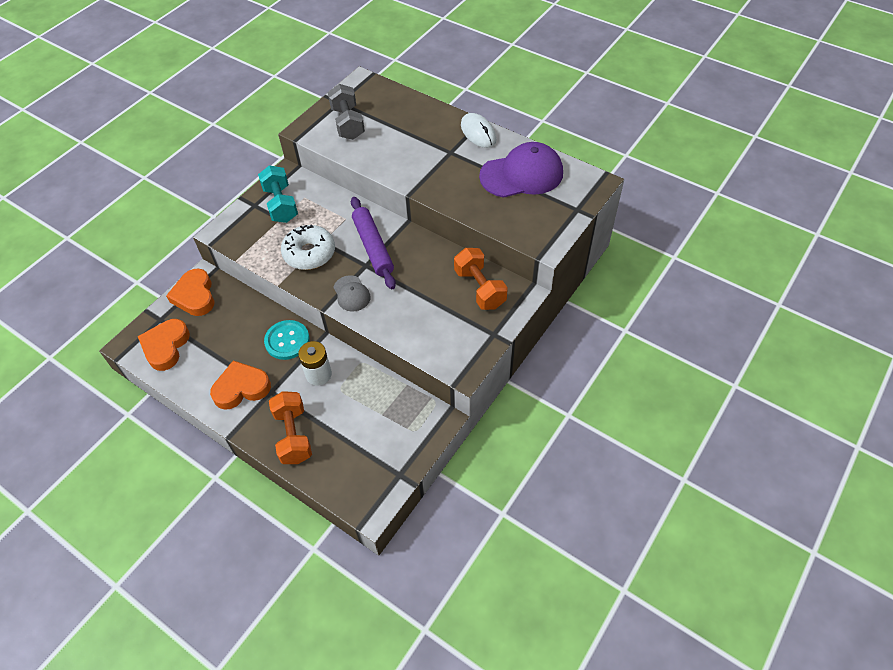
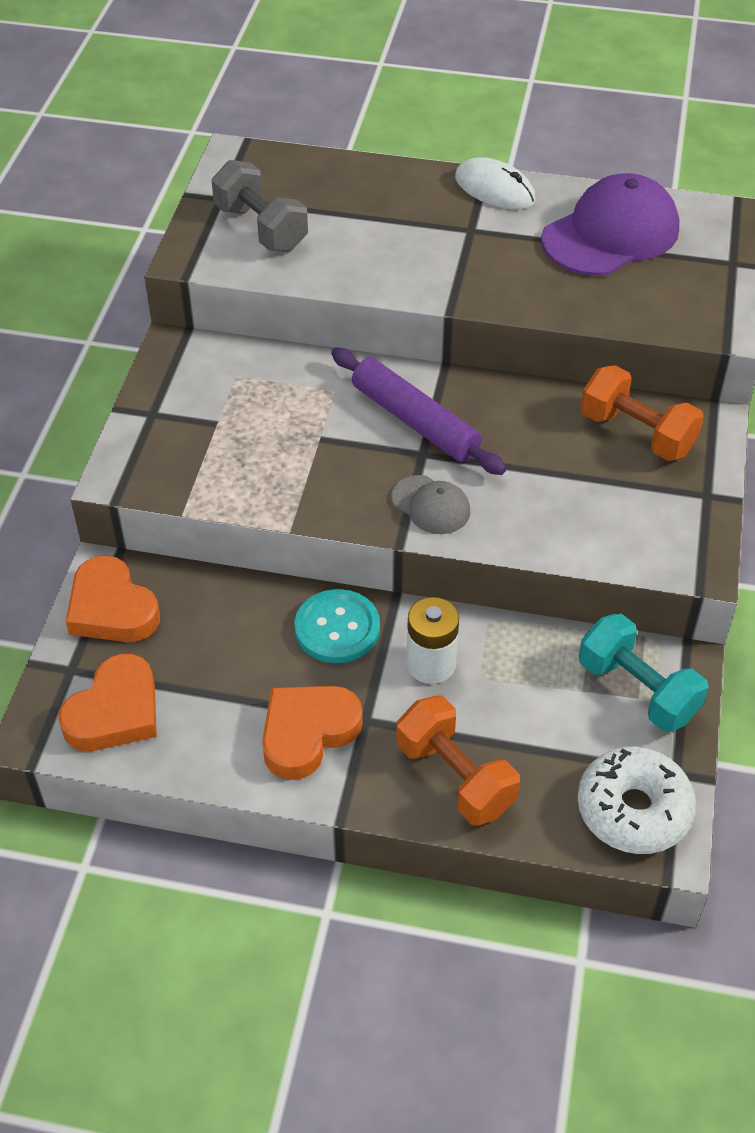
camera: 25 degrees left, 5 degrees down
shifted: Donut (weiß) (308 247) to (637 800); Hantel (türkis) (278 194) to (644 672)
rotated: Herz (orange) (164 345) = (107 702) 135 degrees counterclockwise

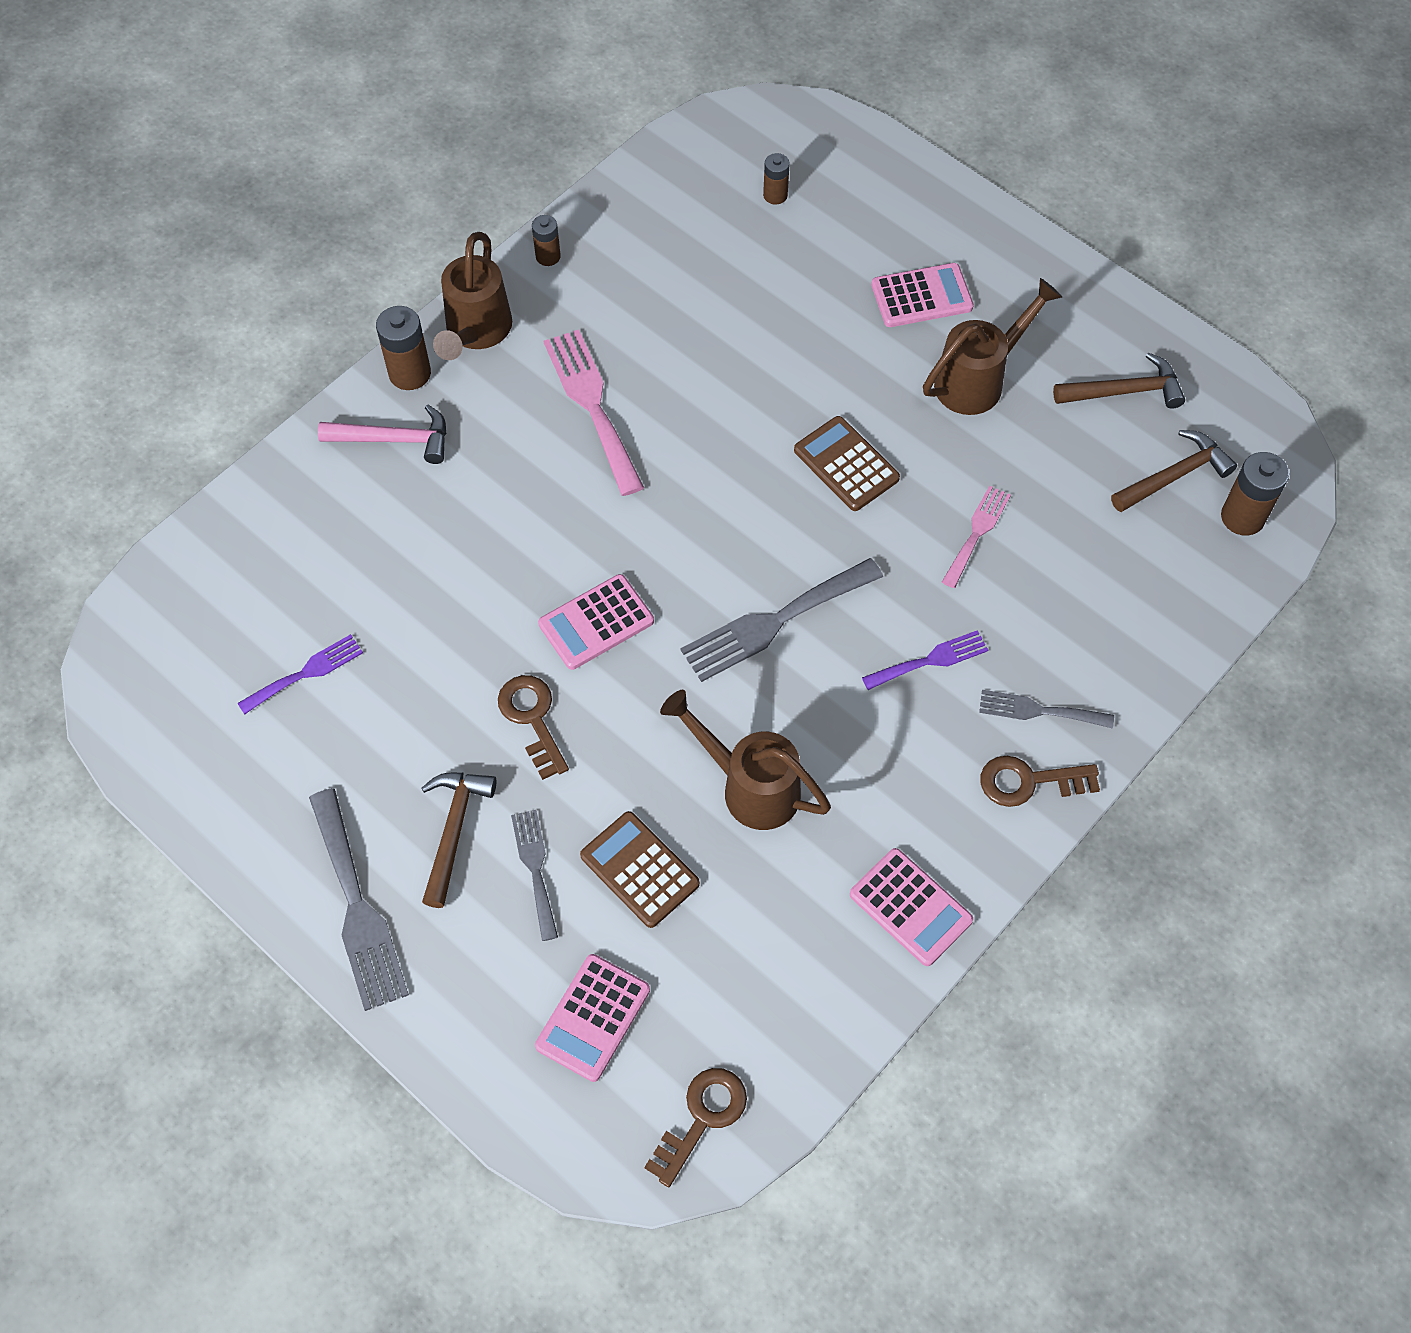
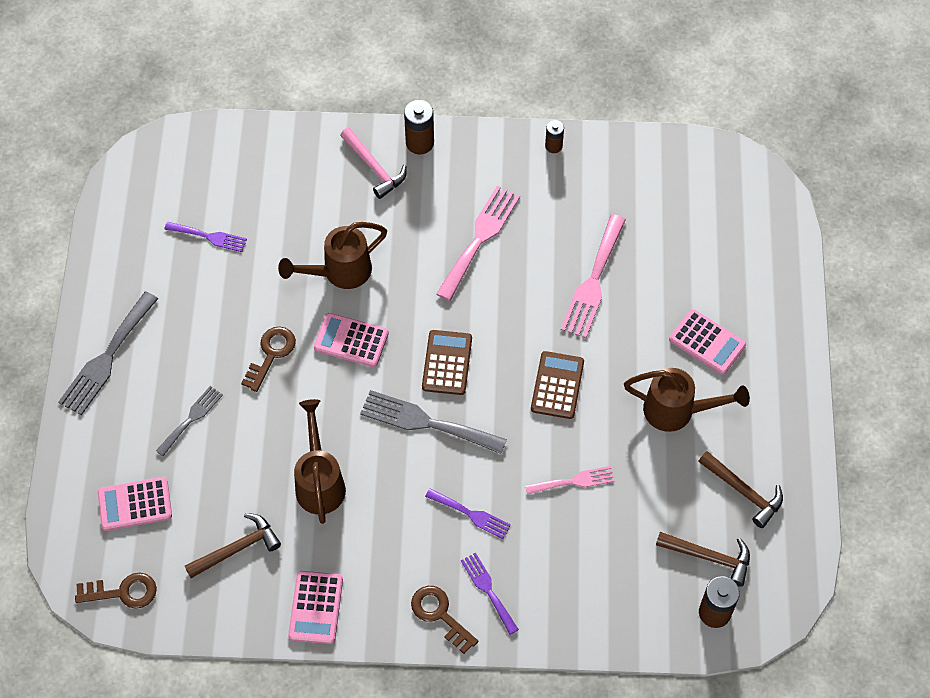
camera: 50 degrees right, 0 degrees up
gone: Batterie (braun) (776 179)
new: Gabel (rosa) (593 276)
shifted: Hammer (braun) (459 840) to (233 545); Gießkanne (braun) (472 296) to (332 255); Taschenrechner (braun) (640 869) to (447 362)
repainted: Gabel (grau) (1046 709) to Gabel (lila) (490 593)

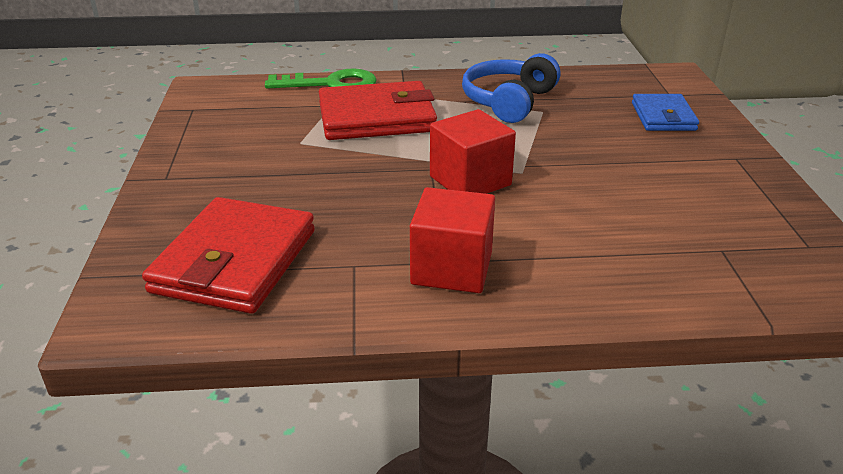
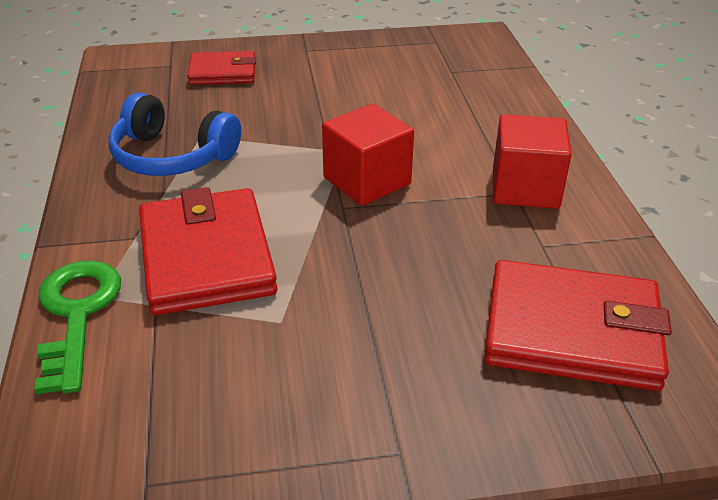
camera: 95 degrees left, 5 degrees up
repainted: Geldbörse (blau) (665 112) to Geldbörse (rot) (221 68)

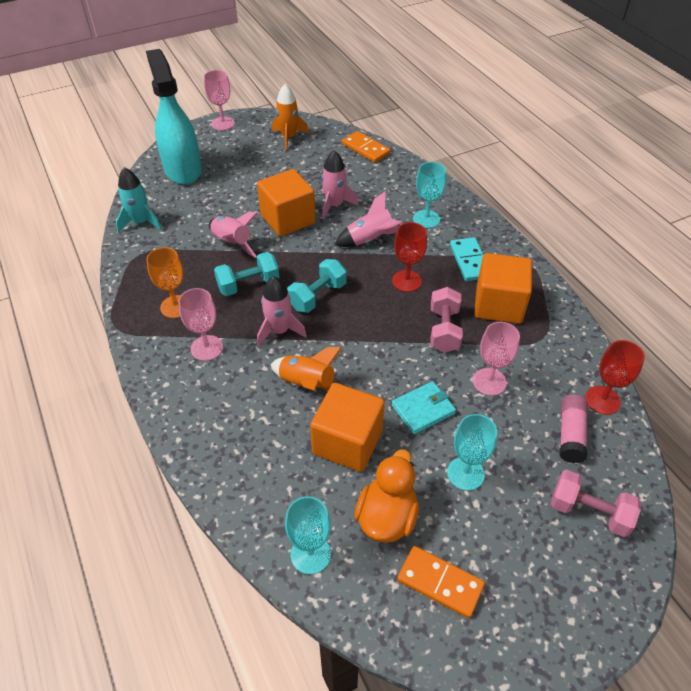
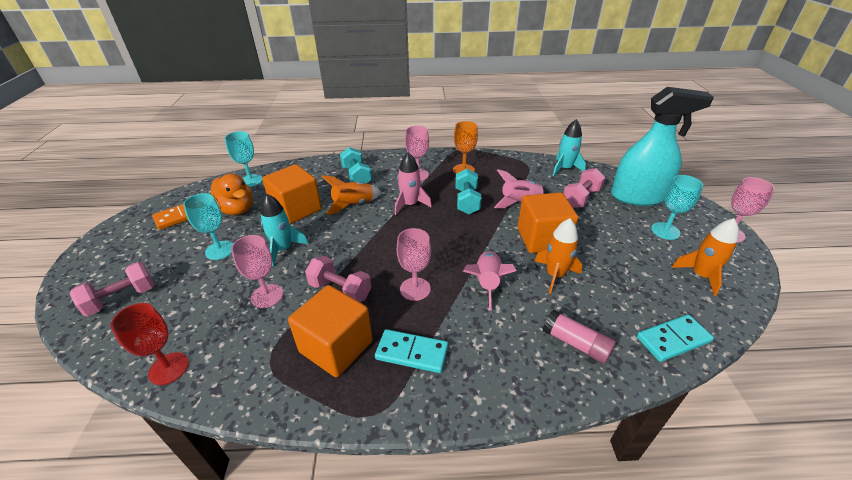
camera: 115 degrees right, 10 degrees down
new: Hantel (rosa) (584 188)
shifted: Hantel (türkis) (317 286) to (356 165); Klebestift (rosa) (574 429) to (579 337); Kelch (türkis) (429 195) to (677 207)
swapped: Geldbörse (türkis) (424 407) to Rakete (türkis) (284 230)
repainted: Kelch (rot) (409 257) to Kelch (rosa) (414 264); Rakete (rosa) (340 185) to Rakete (orange) (558 256); Dominostein (orange) (366 147) to Dominostein (türkis) (675 338)

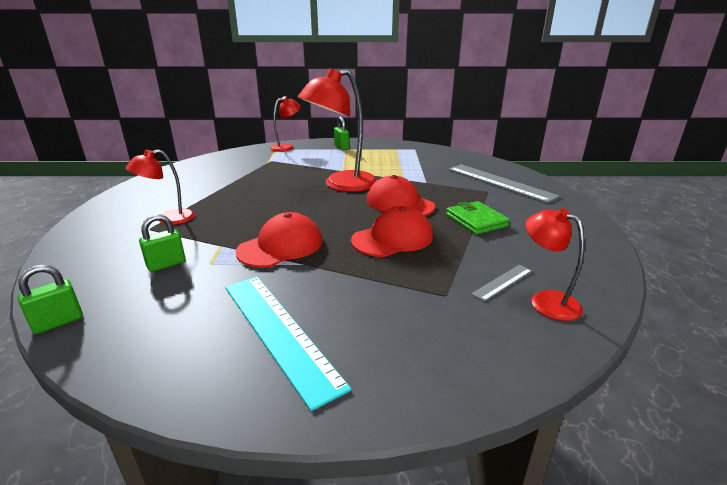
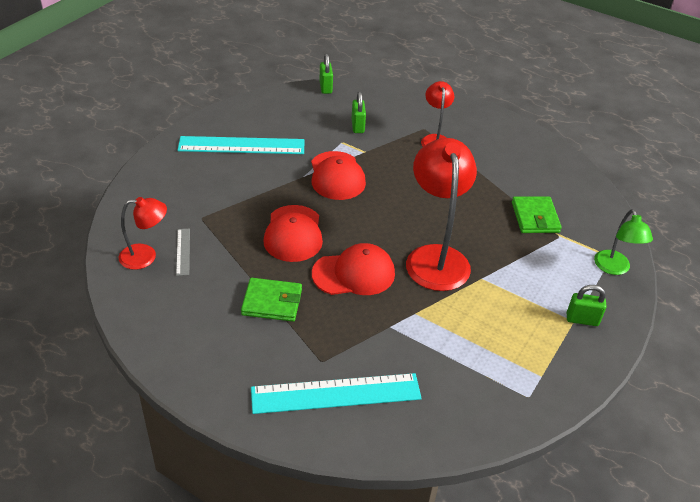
camera: 120 degrees right, 15 degrees up
new: Geldbörse (grün) (537 214)
repainted: Lineal (grau) (504 183) to Lineal (türkis) (336 393); Lampe (rot) (285 124) to Lampe (grün) (623 242)

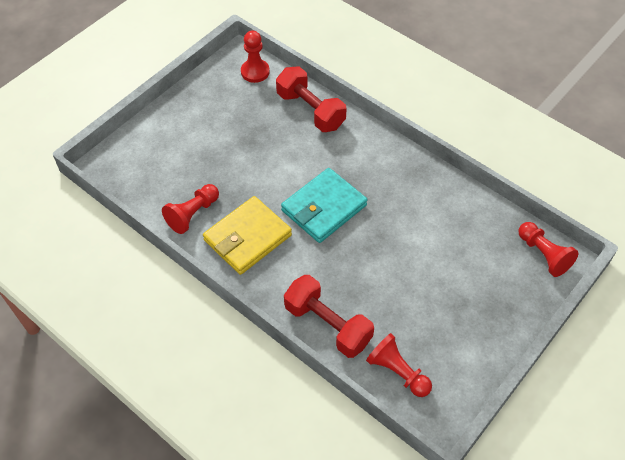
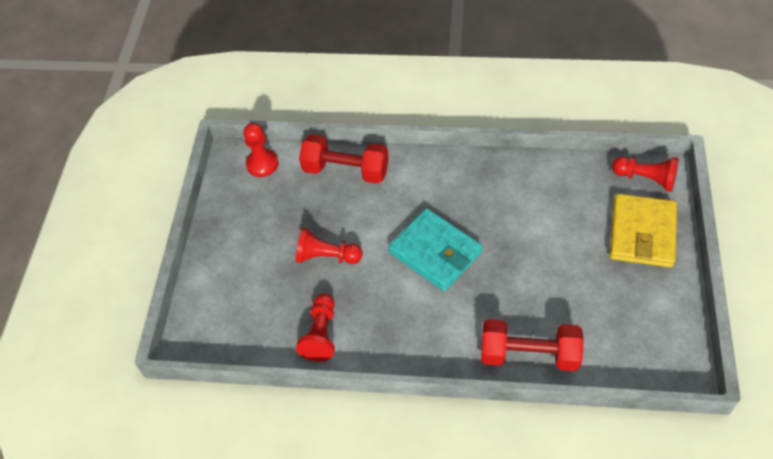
camera: 30 degrees left, 0 degrees up
shifted: Bauer (rot) (399 365) to (329 245); Geldbörse (gelb) (247 235) to (643 231)
rotated: Geldbörse (türkis) (324 205) = (435 249) 60 degrees counterclockwise

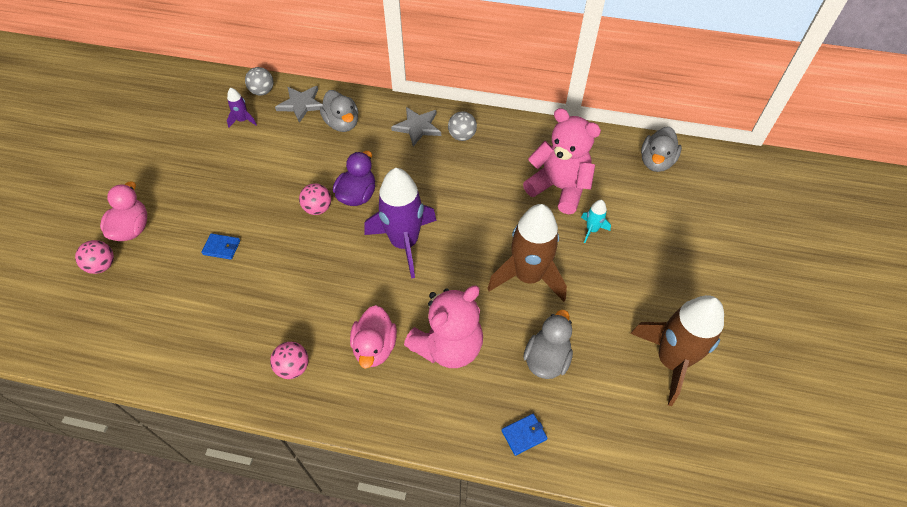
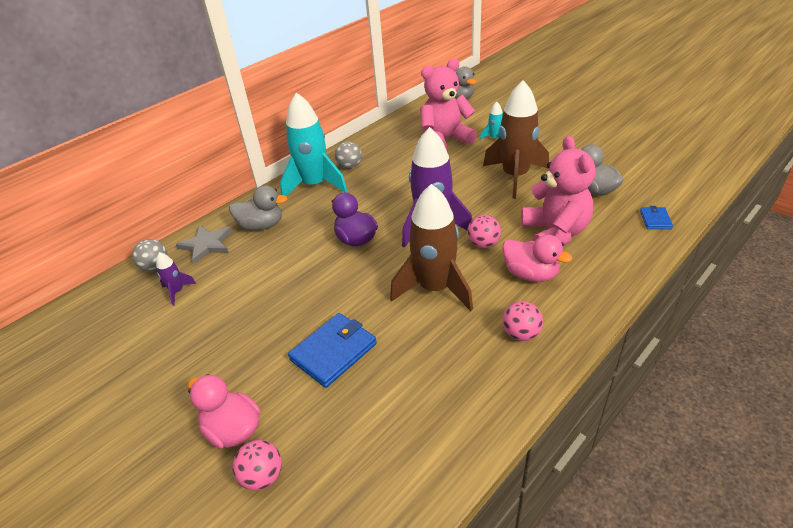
camera: 55 degrees left, 15 degrees down
shifted: Rakete (braun) (677 350) to (431 247); Ball (rosa) (315 199) to (484 231)
swapped: Stern (grau) (416 127) to Rakete (türkis) (314 145)
scaled: Geldbörse (blau) (220 246) = (332 350) x1.90

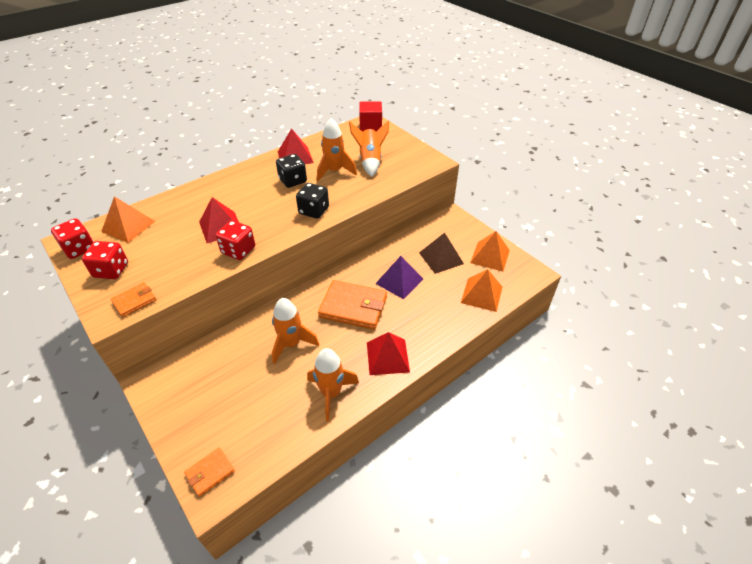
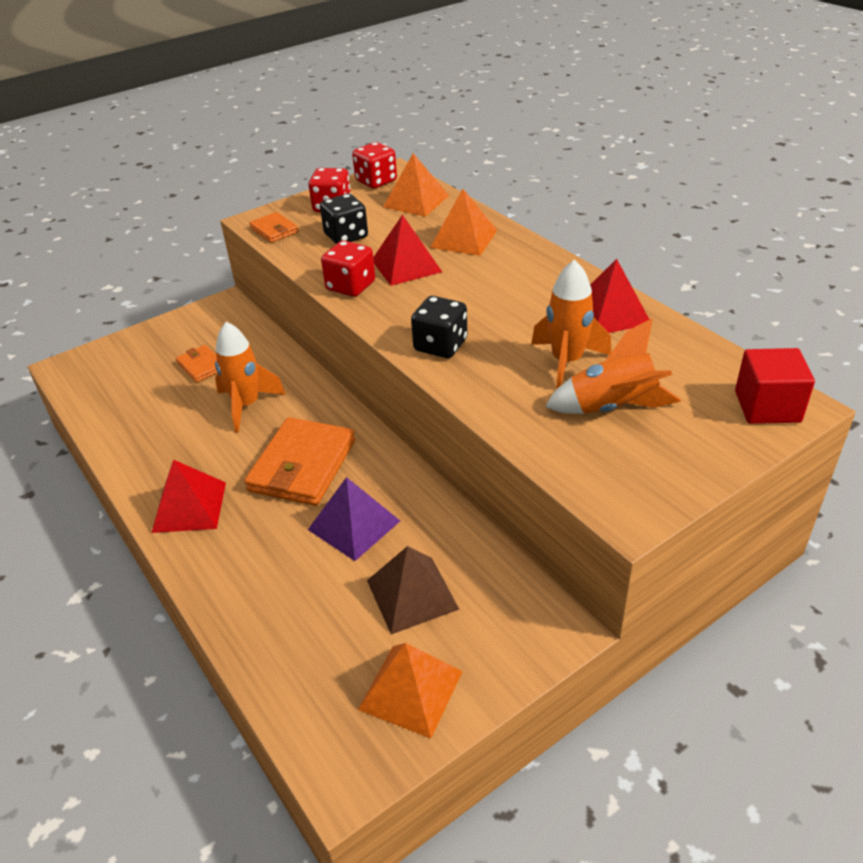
camera: 95 degrees right, 5 degrees down
gone: Rakete (orange) (333 384)
shifted: Geldbörse (orange) (209 472) to (196 364); Spielwürfel (schwarz) (291 171) to (344 219); Pyramide (orange) (481 290) to (463 222)

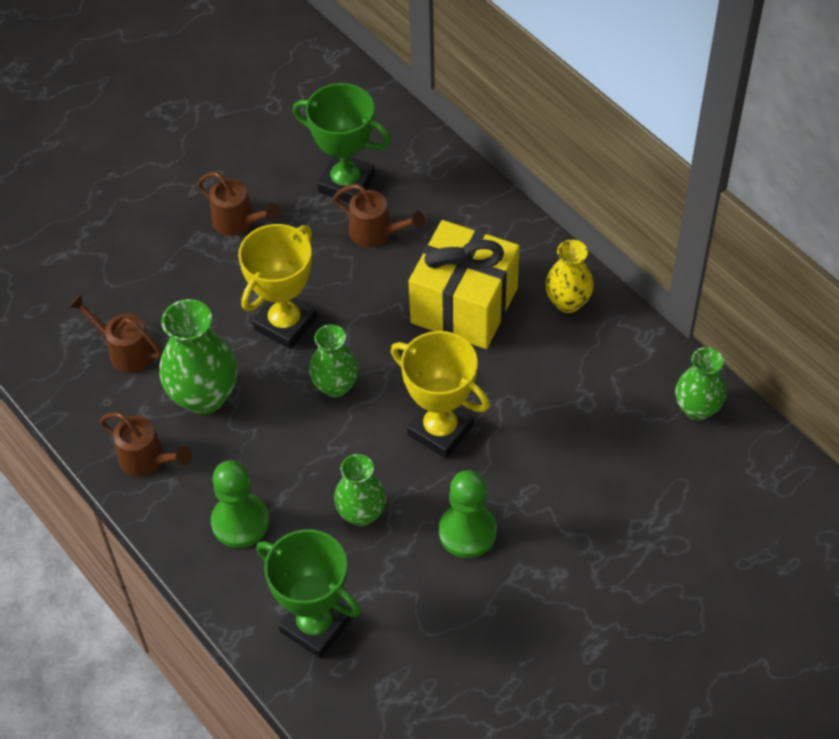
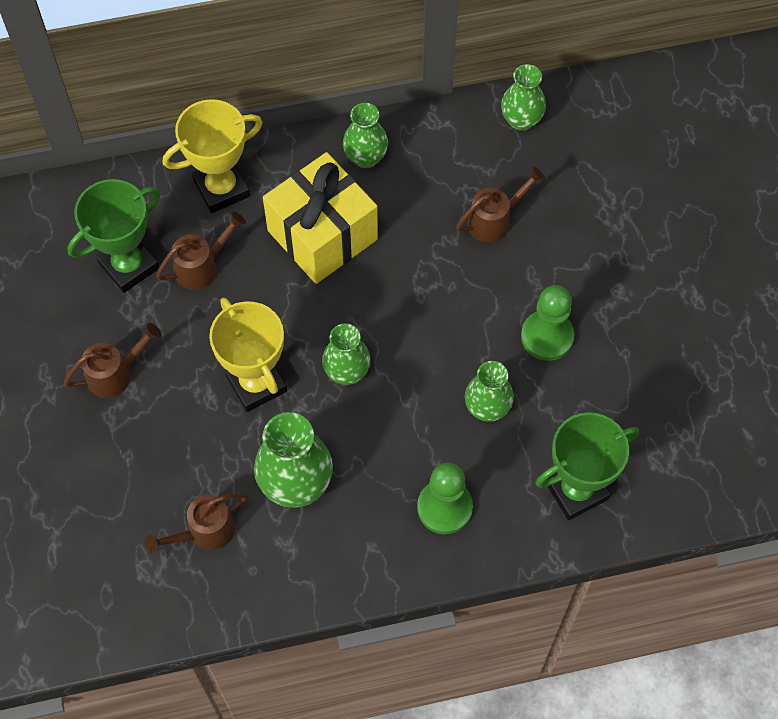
camera: 65 degrees left, 10 degrees up
shifted: Pokal (gelb) (440 394) to (213 156); Gießkanne (braun) (146 444) to (500 205)
repainted: Vase (gelb) (569 276) to Vase (grün) (365 135)

